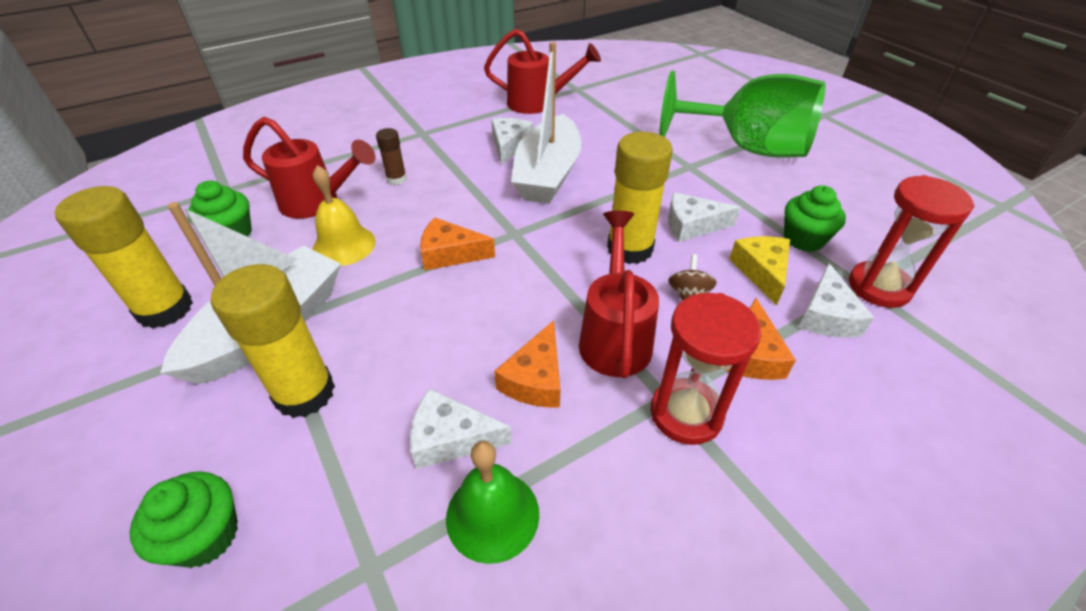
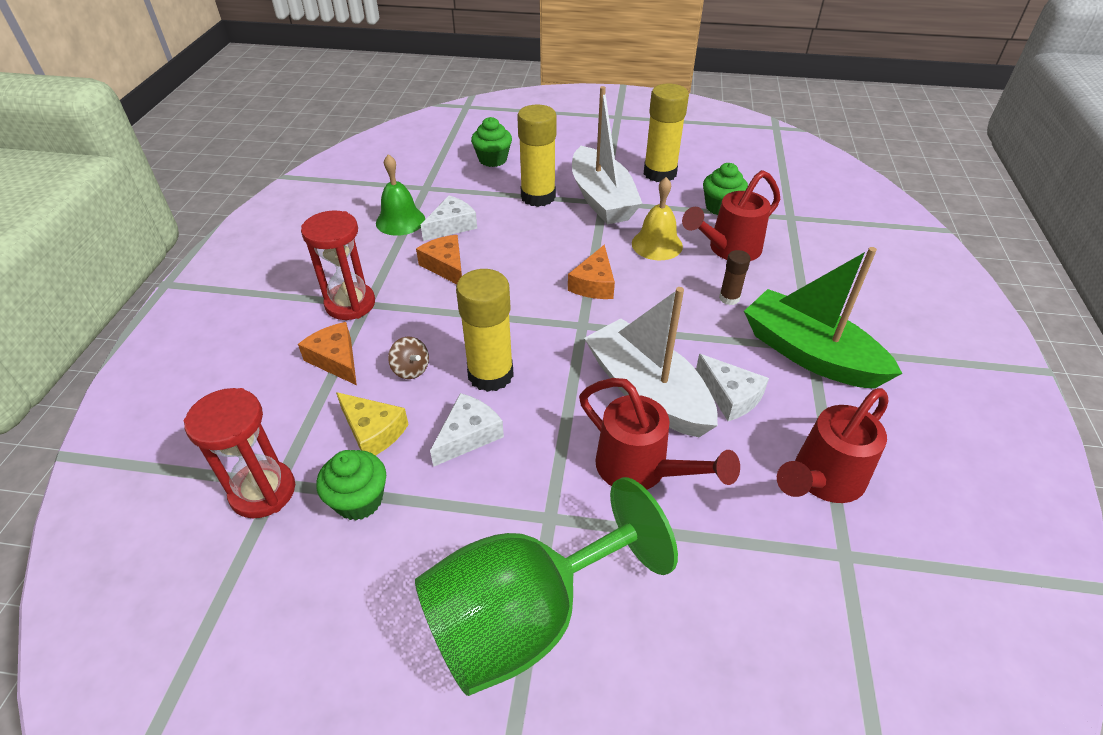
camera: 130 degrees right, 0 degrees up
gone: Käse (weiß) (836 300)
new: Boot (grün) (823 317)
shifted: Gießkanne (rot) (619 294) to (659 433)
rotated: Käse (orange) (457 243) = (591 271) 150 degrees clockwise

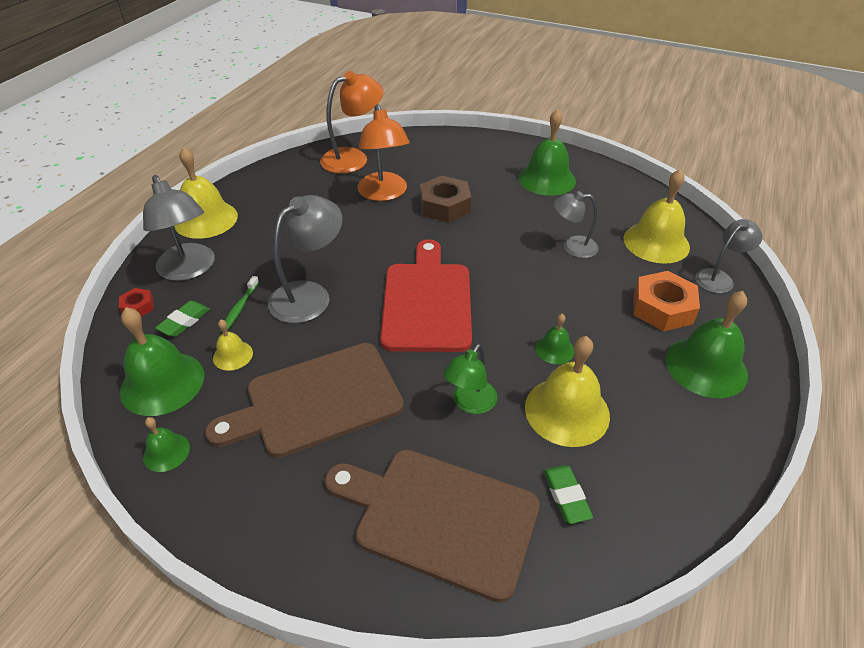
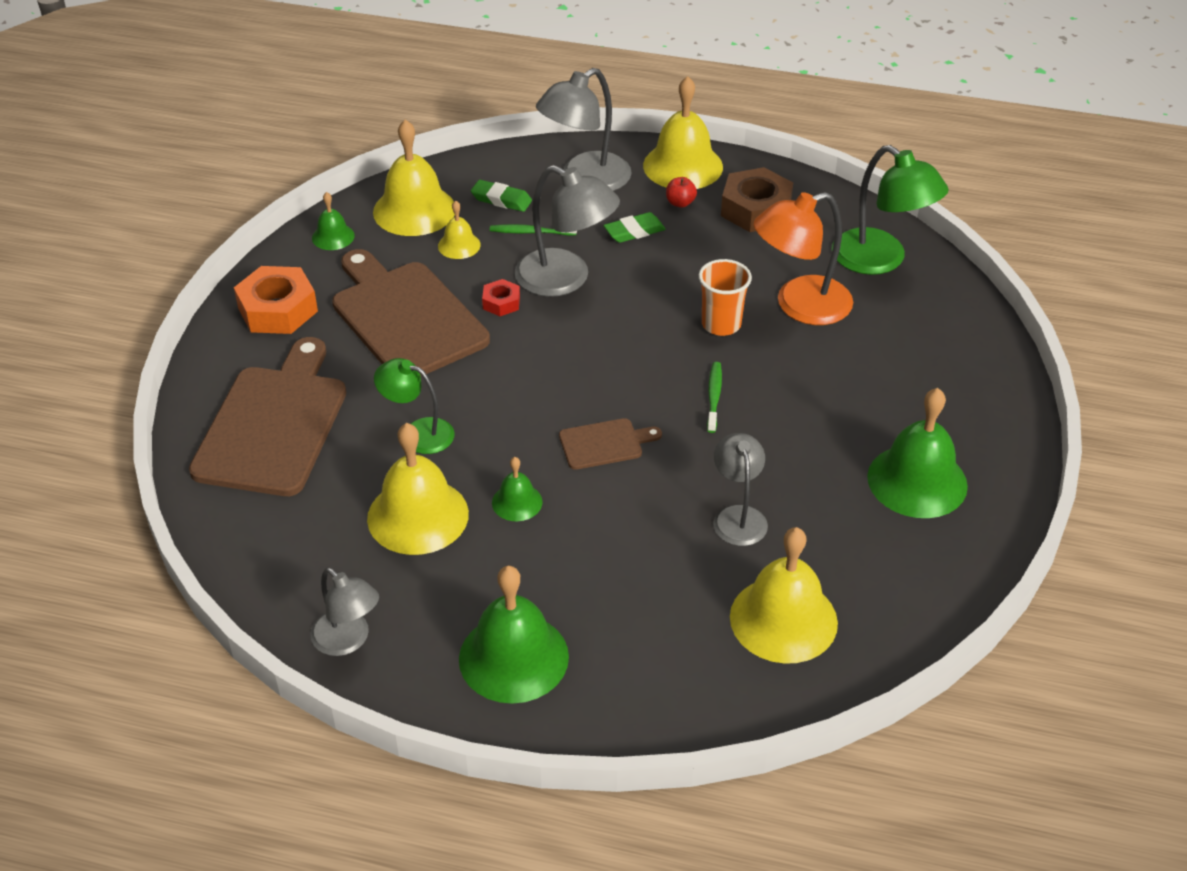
camera: 80 degrees right, 0 degrees up
gone: Schneidebrett (rot) (426 295)
new: Schneidebrett (braun) (610 444); Apfel (rot) (681 192); Becher (orange) (725 297); Zahnbürste (grün) (714 397)
shifted: Sechskantmutter (orange) (666 301) to (276 300); Lampe (grau) (729 256) to (345 611); Sechskantmutter (rot) (136 302) to (501 297); Radiergummi (grün) (568 494) to (635 227); Sechskantmutter (braun) (445 199) to (757 199)
repainted: Glocke (grün) (162 361) to Glocke (gelb) (414 177); Lampe (orange) (351 122) to Lampe (grün) (890 210)

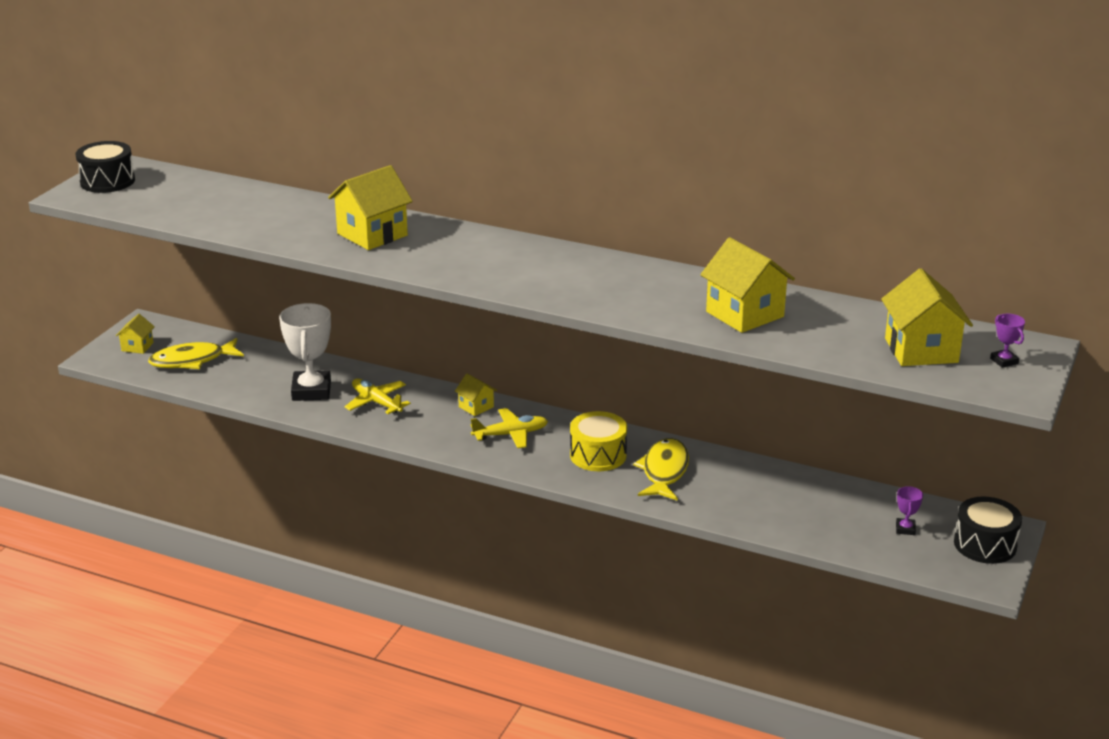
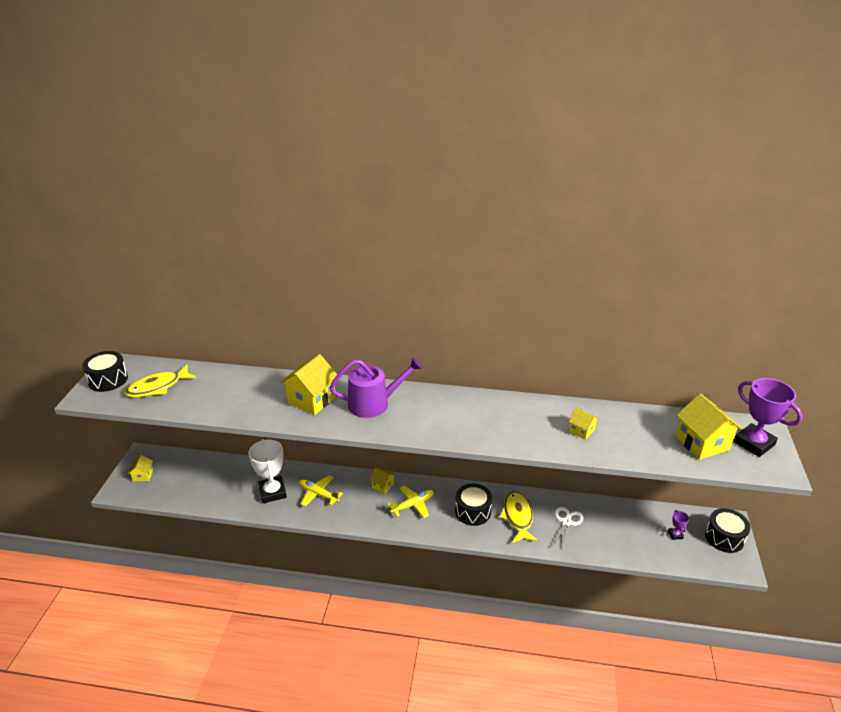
camera: 15 degrees left, 5 degrees up
new: Gießkanne (lila) (376 387); Schere (weiß) (567 527)
shifted: Fisch (gelb) (196 353) to (161 381)
repainted: Trommel (gelb) (598 441) to Trommel (schwarz) (473 504)
scaled: Haus (gelb) (747 285) = (584 424) x0.52; Pokal (lila) (1007 341) = (768 417) x2.27

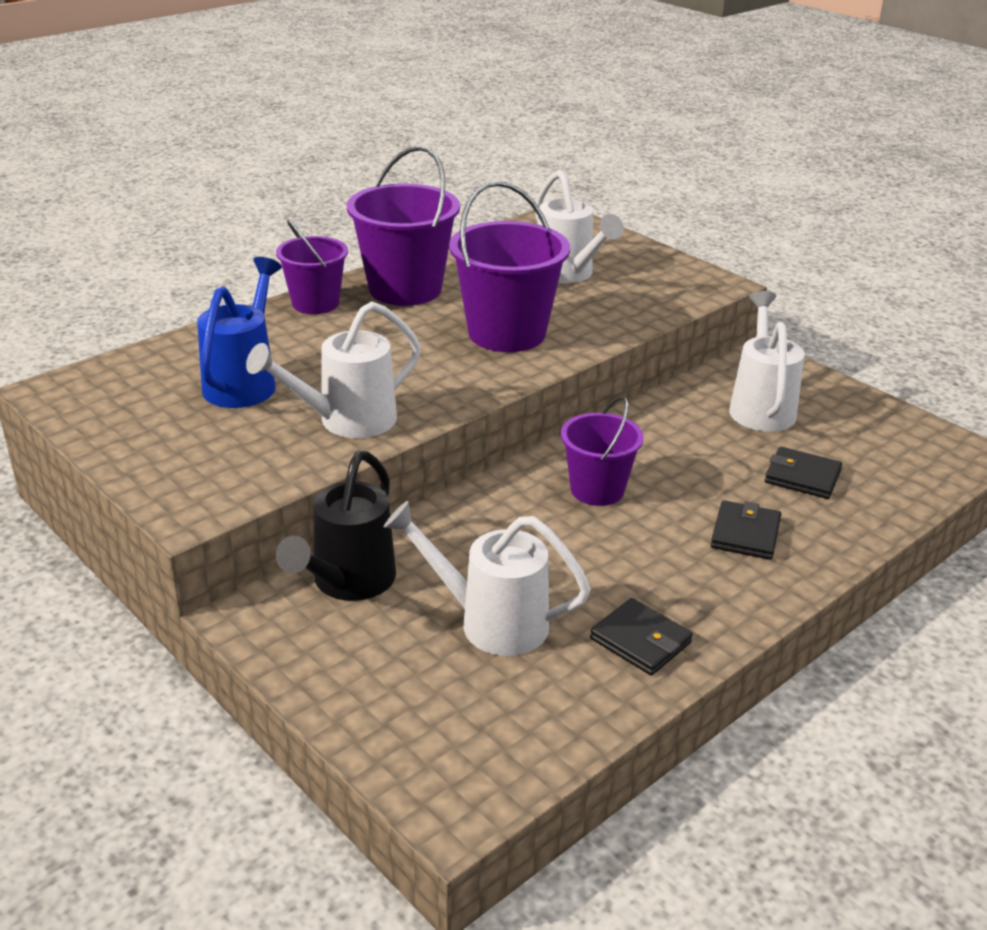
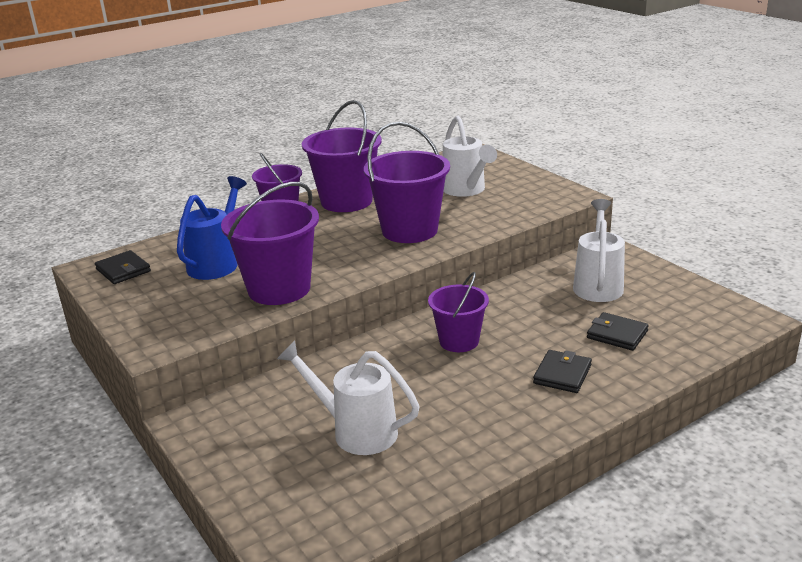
camera: 10 degrees right, 5 degrees down
gone: Gießkanne (schwarz) (336 526)
shifted: Geldbörse (schwarz) (641 636) to (123 267)
swapped: Gießkanne (weiß) (333 369) to Eimer (lila) (270 243)

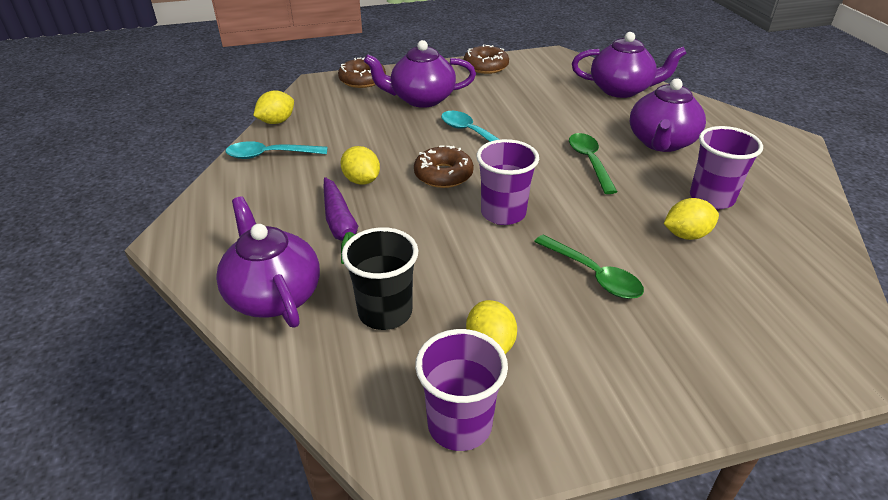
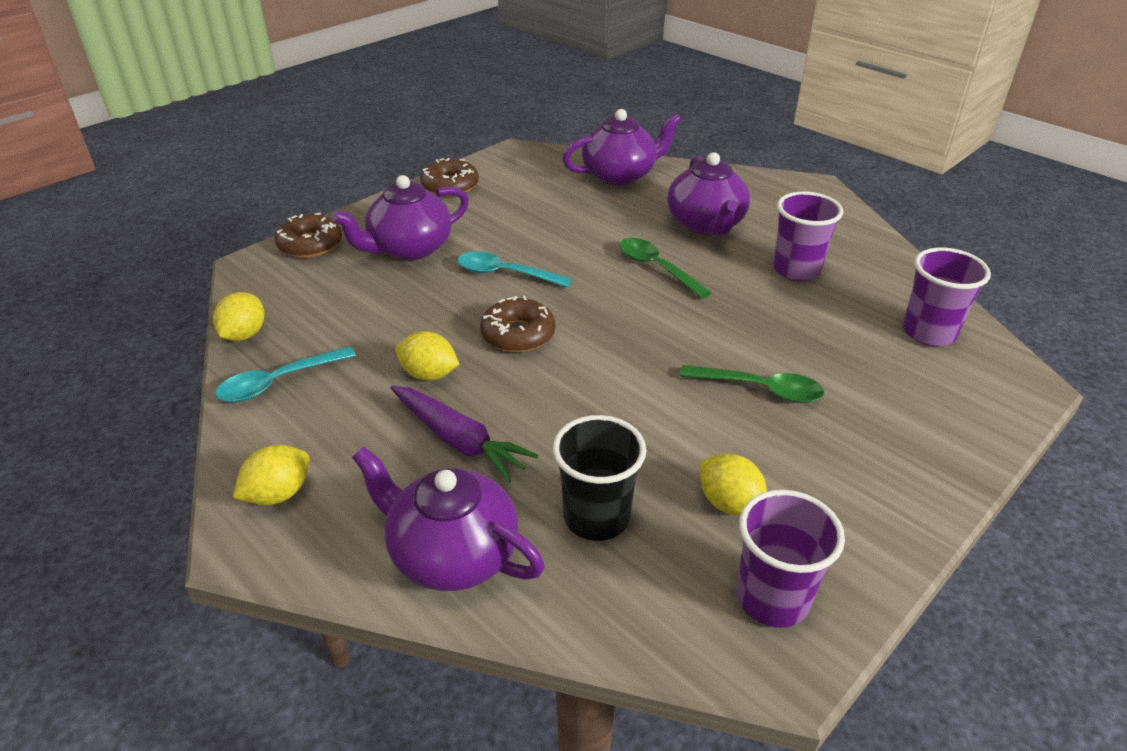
camera: 30 degrees left, 0 degrees up
shifted: Zitrone (gelb) (691 219) to (271 475); Becher (lila) (507 182) to (947 296)

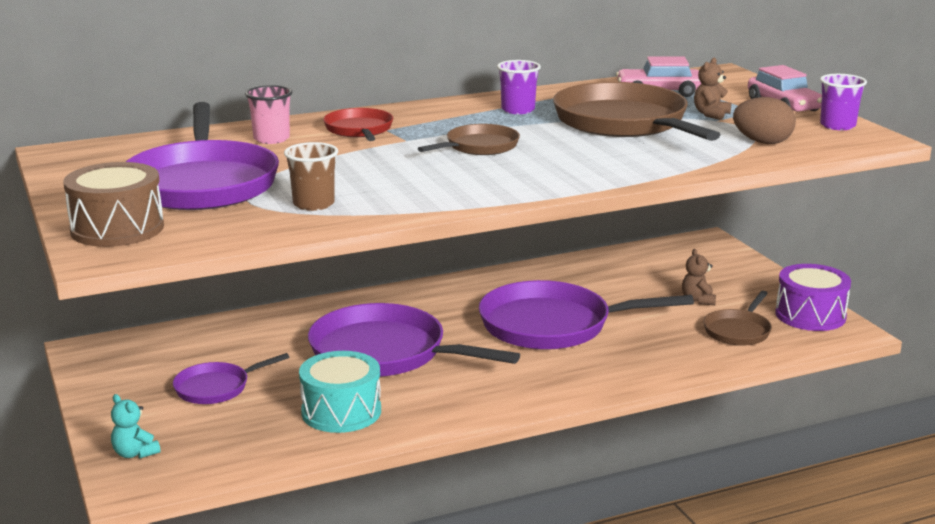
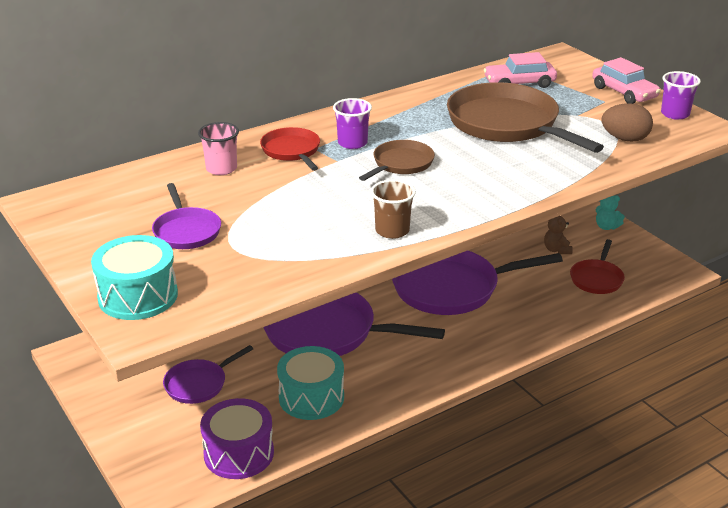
camera: 10 degrees left, 10 degrees up
gone: Teddybär (braun) (712 89)
shifted: Trommel (lila) (813 297) to (237 438); Becher (lila) (519 87) to (352 123); Becher (braun) (311 176) to (393 209); Teddybär (türkis) (135 426) to (610 212)
repainted: Trommel (braun) (113 204) to Trommel (türkis) (134 277); Pfanne (braun) (737 318) to Pfanne (rot) (597 266)
scaled: Pfanne (lila) (202 156) = (186 216) x0.51

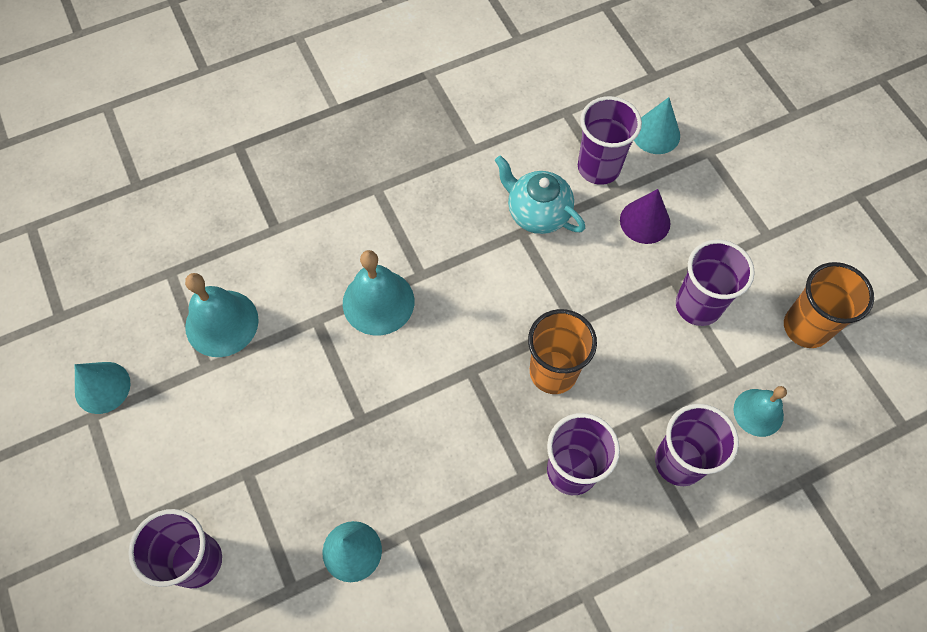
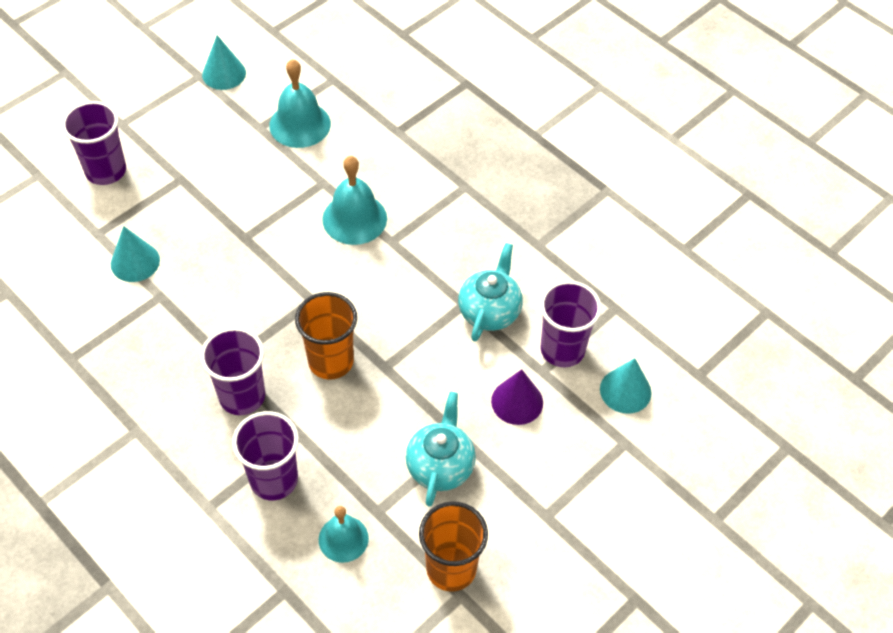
camera: 70 degrees right, 10 degrees down
swapped: Becher (lila) (715 282) to Teekanne (türkis) (441 449)

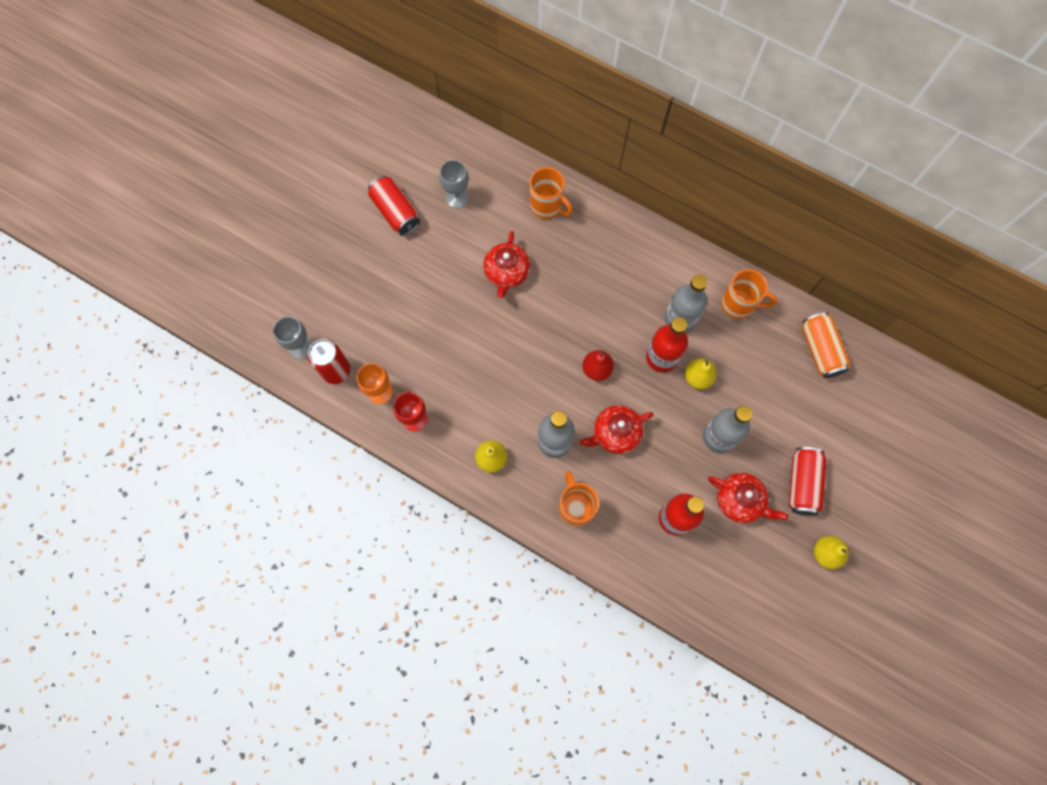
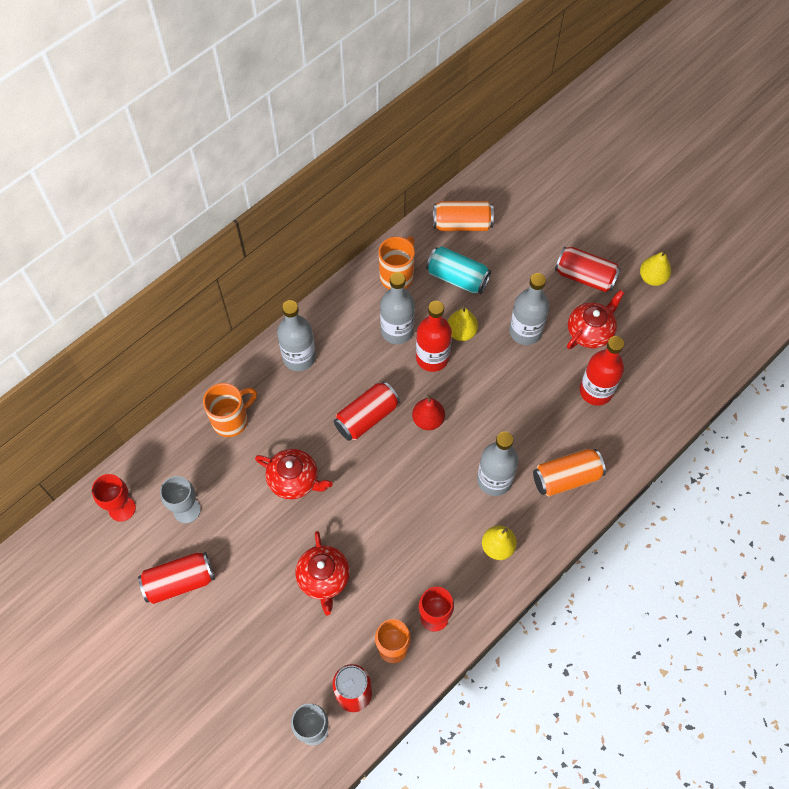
camera: 75 degrees left, 10 degrees down
new: Kelch (rot) (114 498); Flasche (grau) (296 335); Dose (rot) (367 411); Dose (türkis) (458 270)
shifted: Teekanne (rot) (616 429) to (322 573)
swapped: Tasse (orange) (579 499) to Dose (orange) (569 473)

